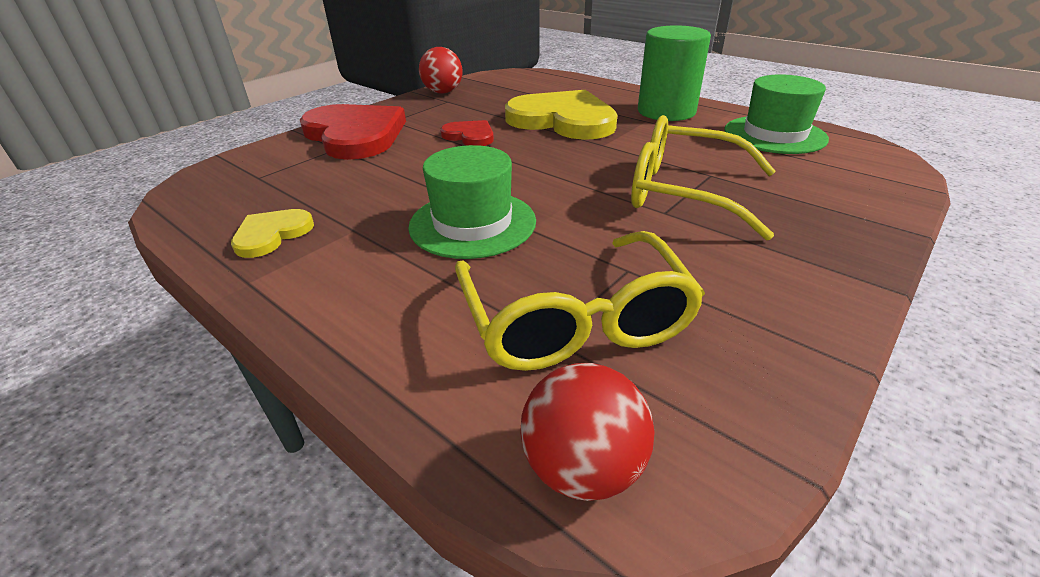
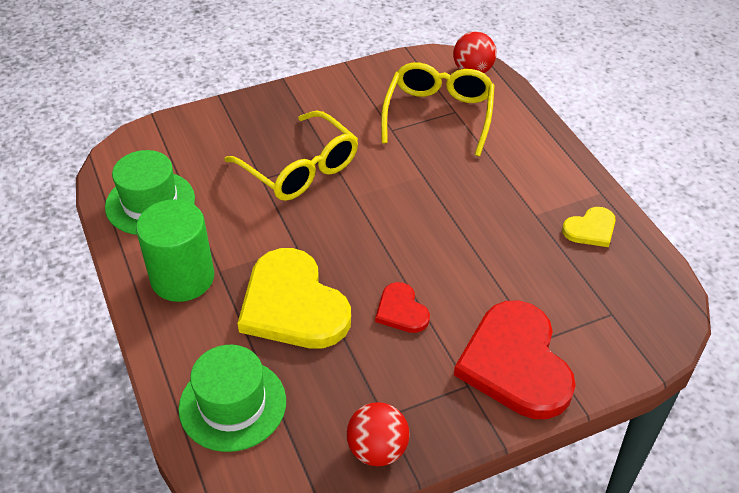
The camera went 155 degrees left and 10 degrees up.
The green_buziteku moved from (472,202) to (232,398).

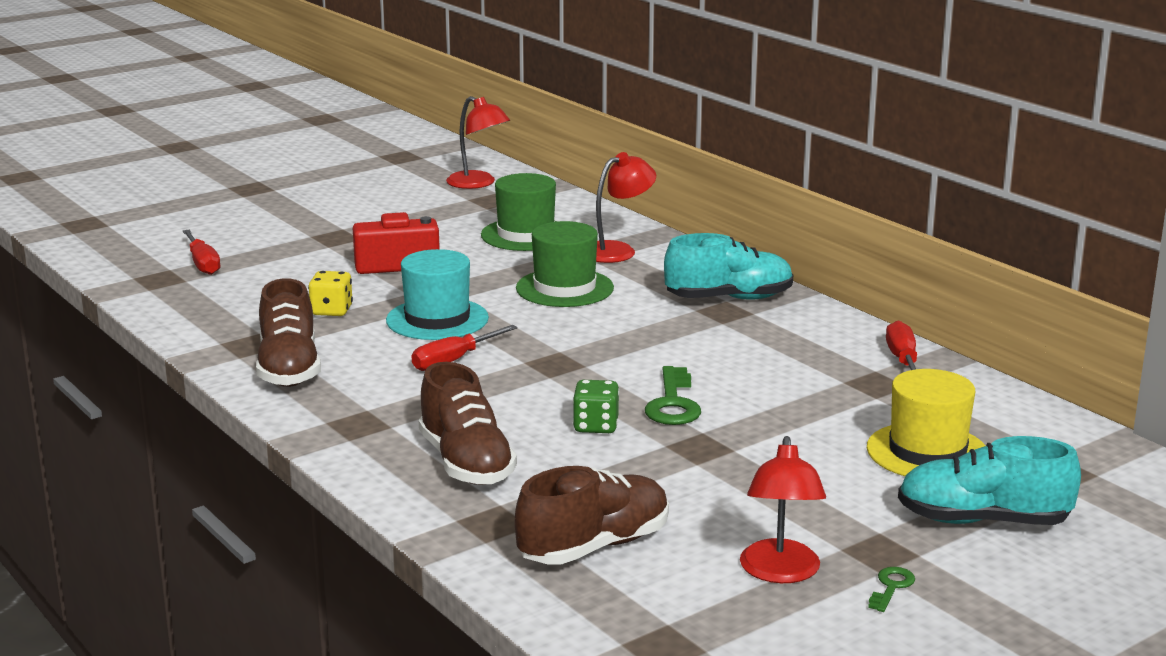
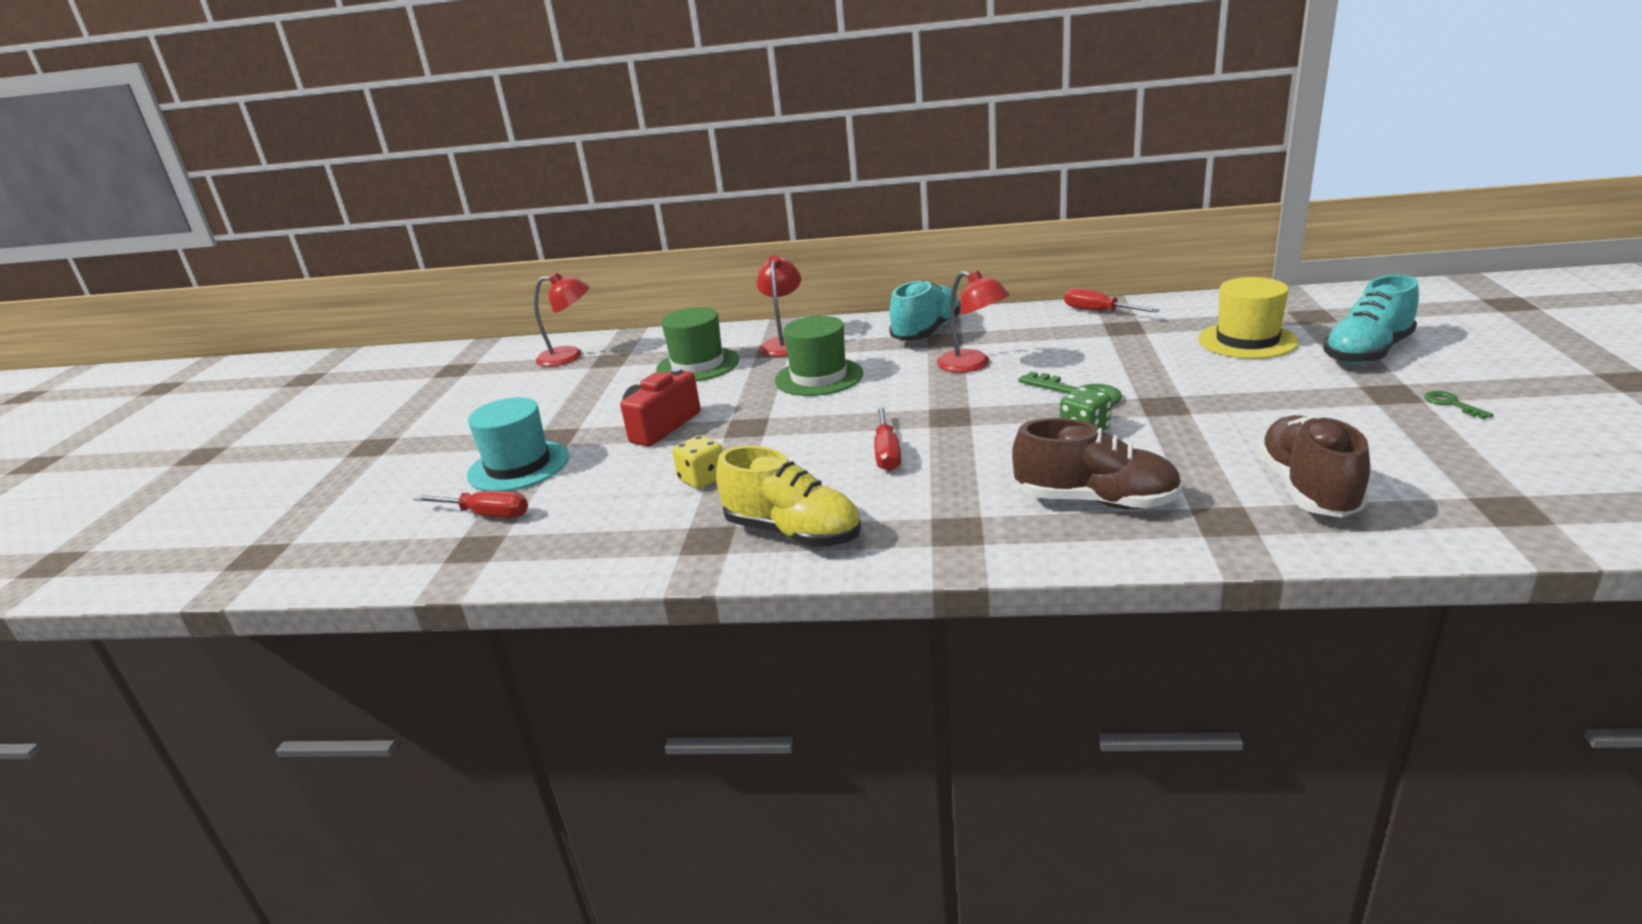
The camera went 45 degrees left and 5 degrees up.
The turquoise_buziteku moved from (437,294) to (518,444).
The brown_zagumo at (288,332) became the yellow_zagumo at (788,496).
The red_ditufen moved from (783,509) to (973,322).

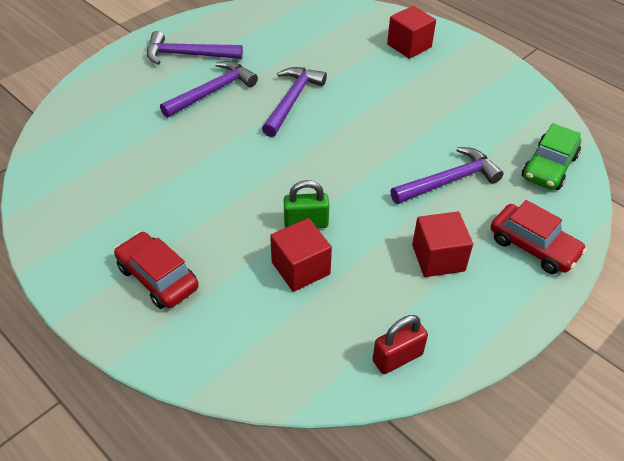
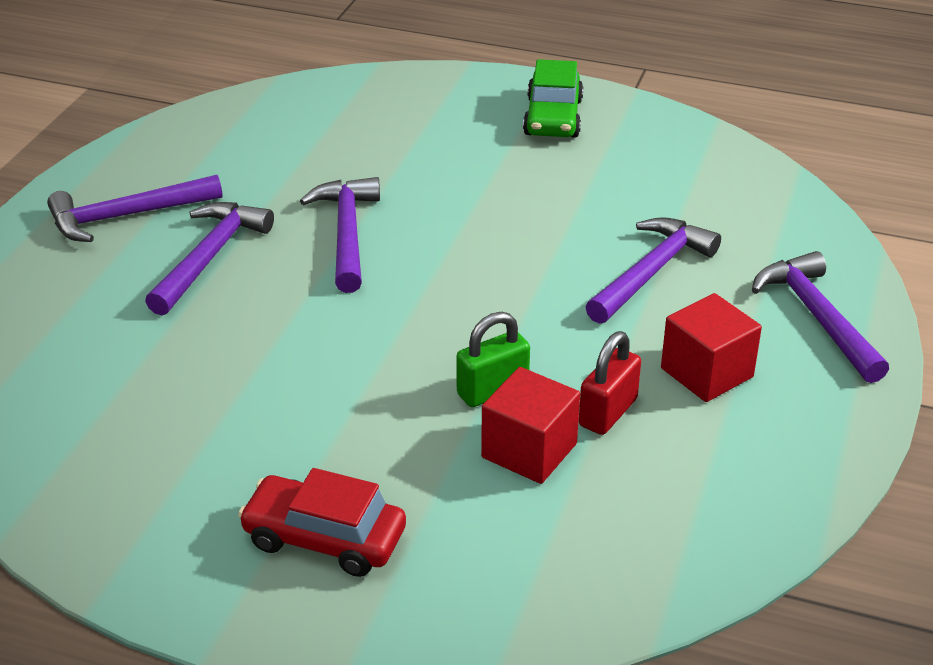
The camera went 25 degrees left and 10 degrees down.
The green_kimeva moved from (551,156) to (553,98).
The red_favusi moved from (400,344) to (610,383).
The red_kimeva at (539,237) was replaced by the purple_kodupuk at (820,317).
The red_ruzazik at (411,32) disappeared.

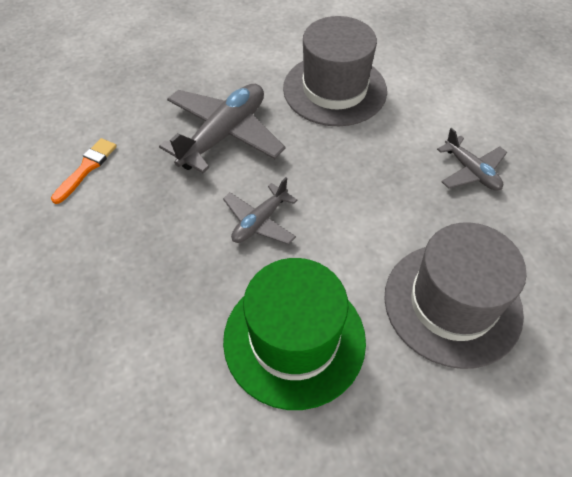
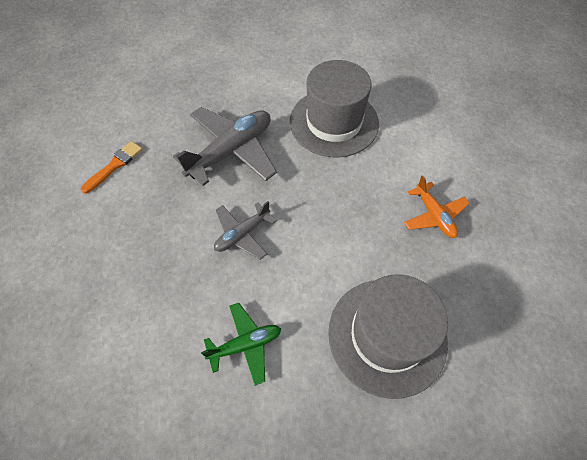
The camera went 10 degrees right and 5 degrees up.
The green_buziteku at (294,334) was replaced by the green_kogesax at (241,344).
The grey_kogesax at (472,159) became the orange_kogesax at (437,206).

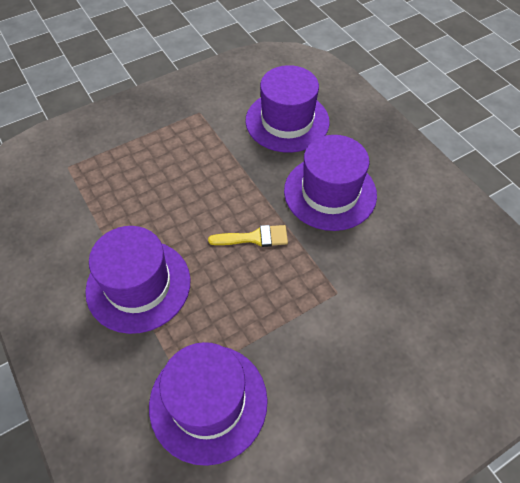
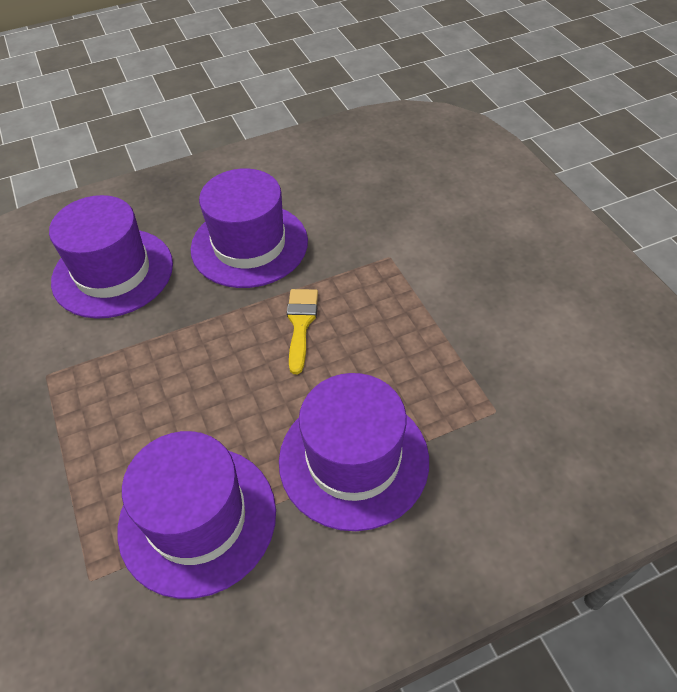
The camera went 80 degrees left and 5 degrees down.
The purple_buziteku moved from (208,404) to (197,515).

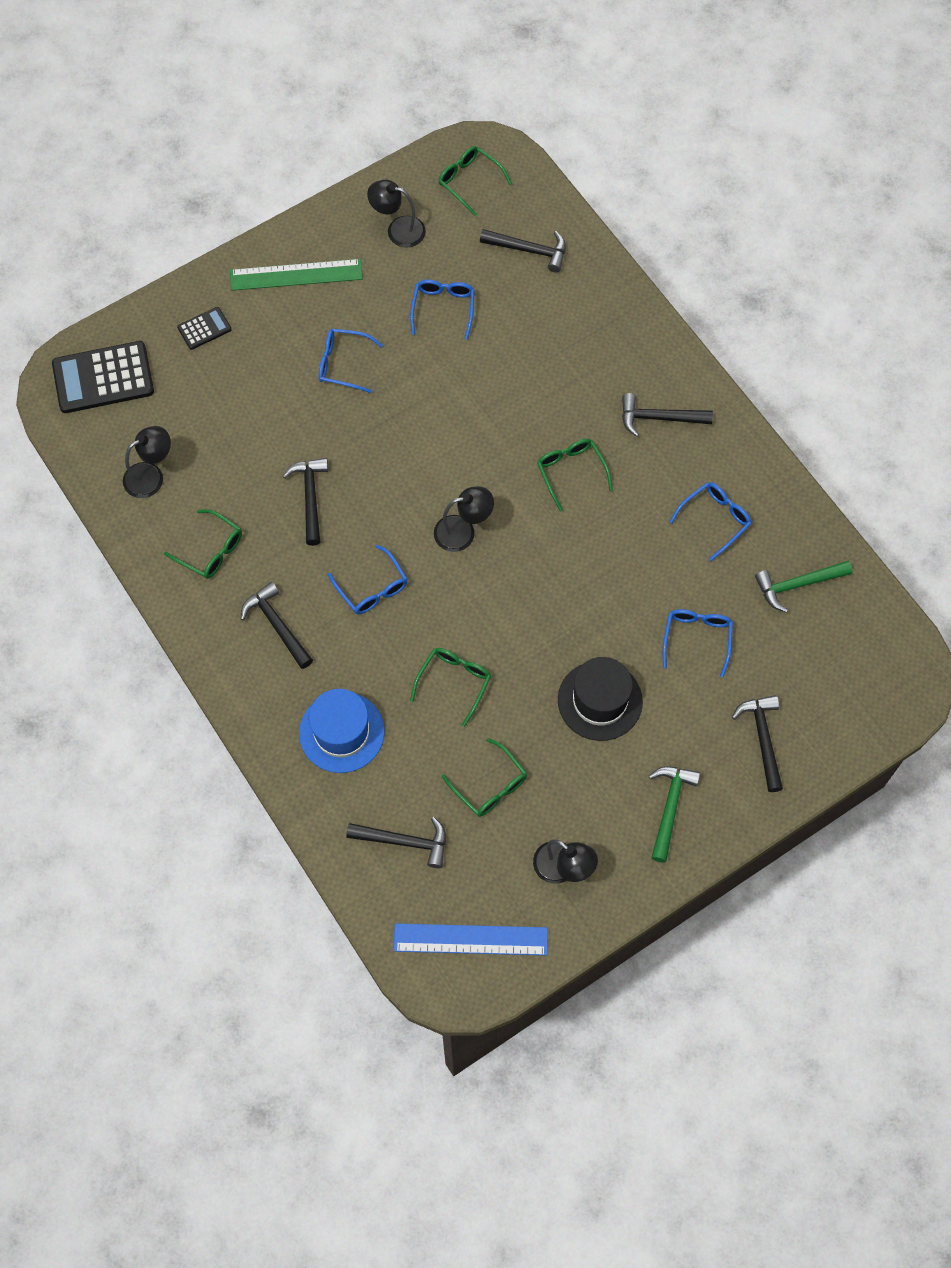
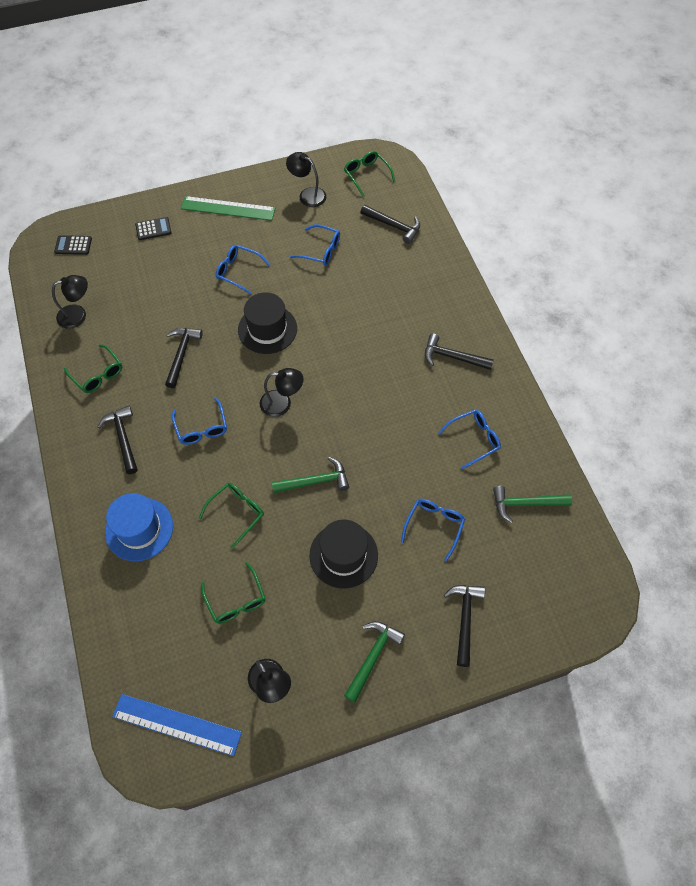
The camera went 15 degrees right and 5 degrees down.
The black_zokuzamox at (103,377) changed to 0.50 times the size.
The black_buziteku at (267,323) appeared.
The green_kodupuk at (310,475) appeared.
The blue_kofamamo at (442,309) turned 90 degrees clockwise.
The black_kodupuk at (396,842) disappeared.
The green_kofamamo at (575,475) disappeared.

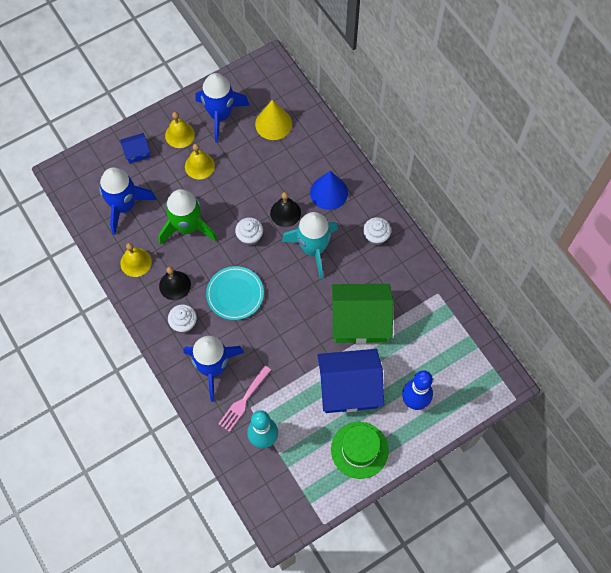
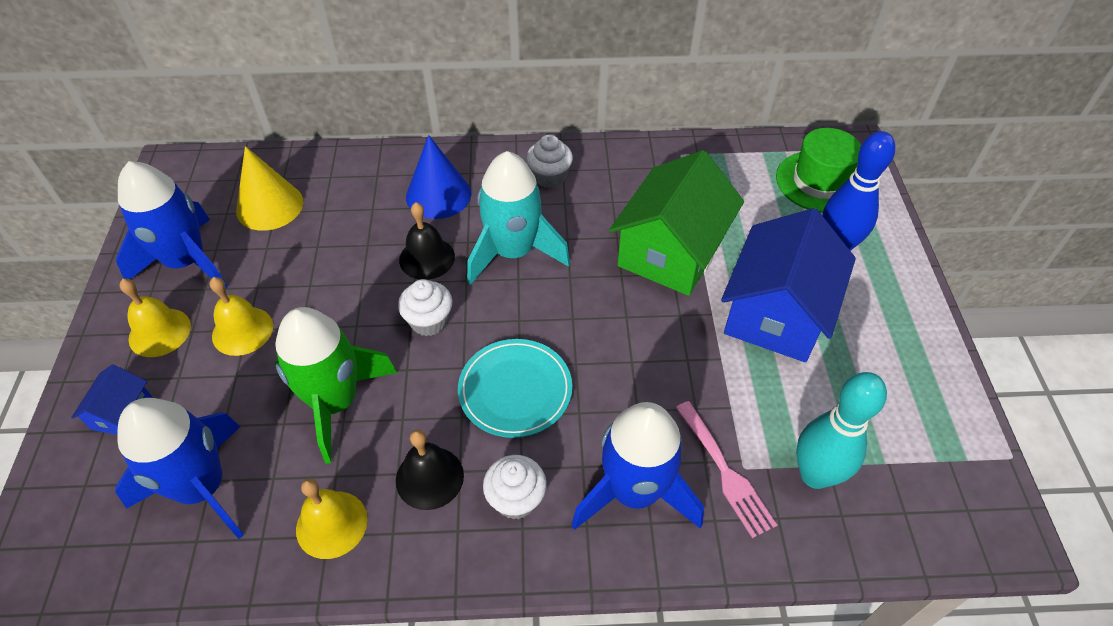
The camera went 60 degrees left and 15 degrees down.
The green_buziteku moved from (360,450) to (818,170).

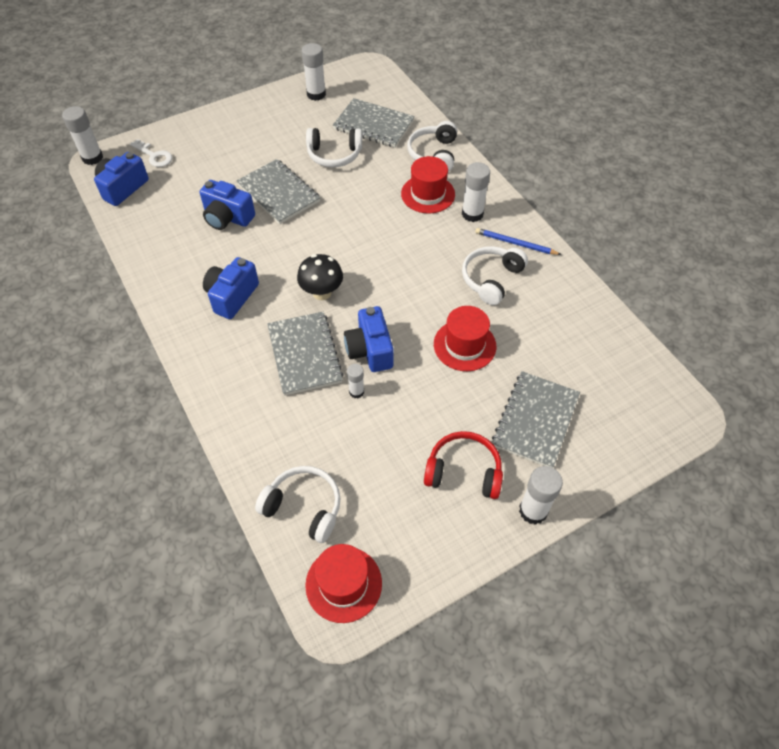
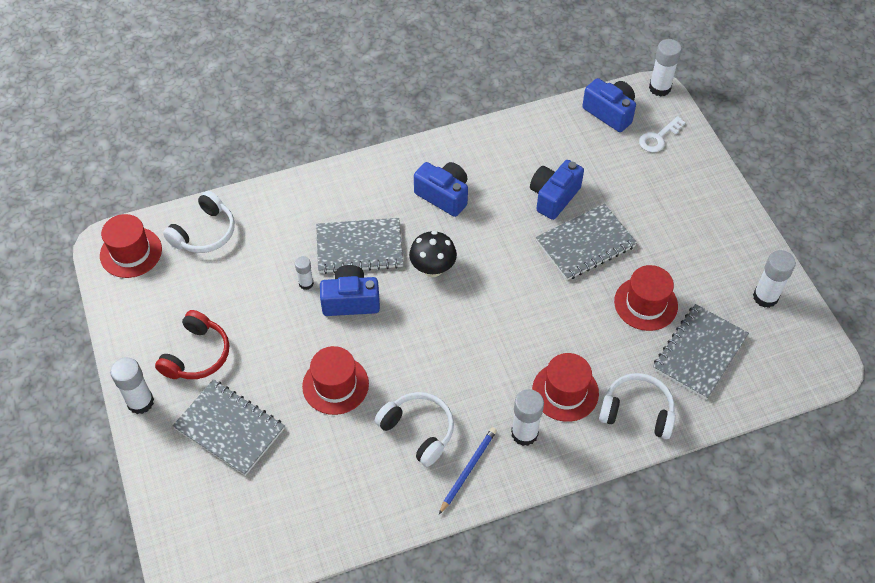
The camera went 100 degrees right and 0 degrees up.
The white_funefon at (334,147) was replaced by the red_buziteku at (646,298).

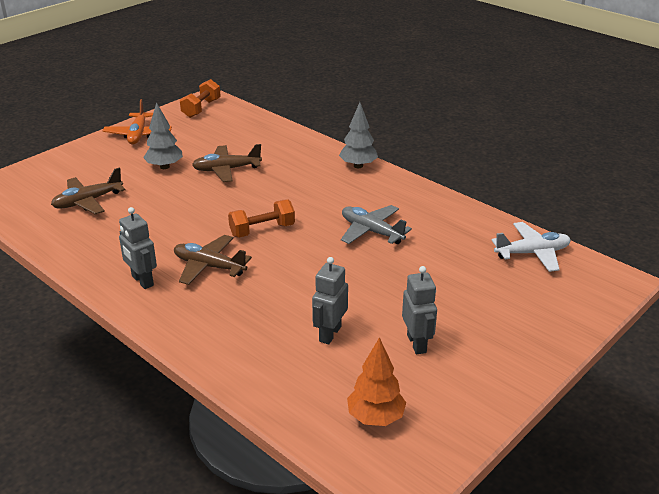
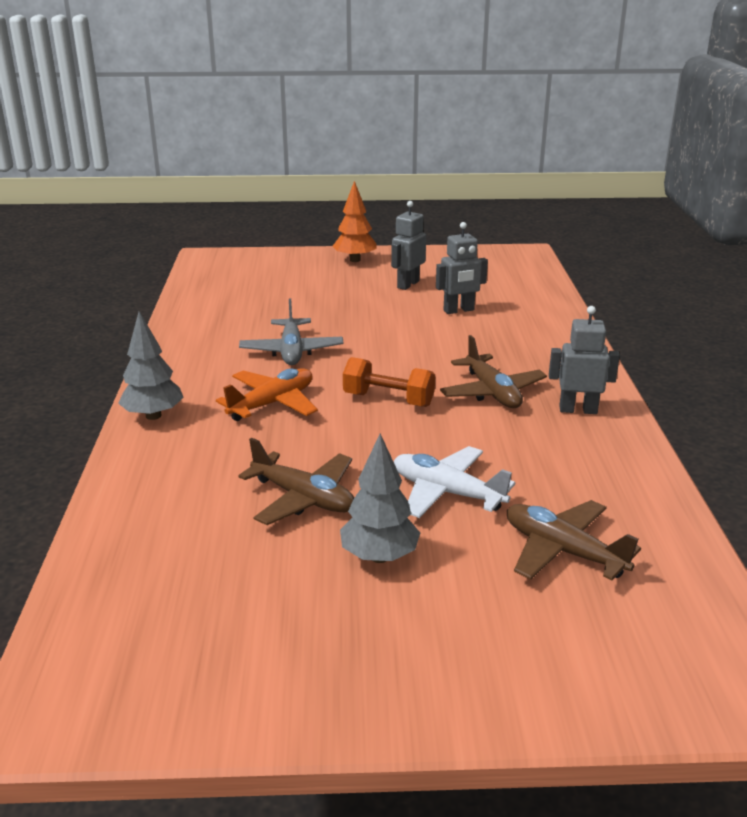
The camera went 135 degrees left and 5 degrees down.
The orange_kogesax moved from (137,122) to (267,394).
The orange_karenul moved from (376,381) to (355,221).
The white_kogesax moved from (531,247) to (454,482).
The brown_kogesax at (88,190) turned 150 degrees counterclockwise.
The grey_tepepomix at (138,248) turned 90 degrees counterclockwise.
The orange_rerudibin at (200,98) disappeared.

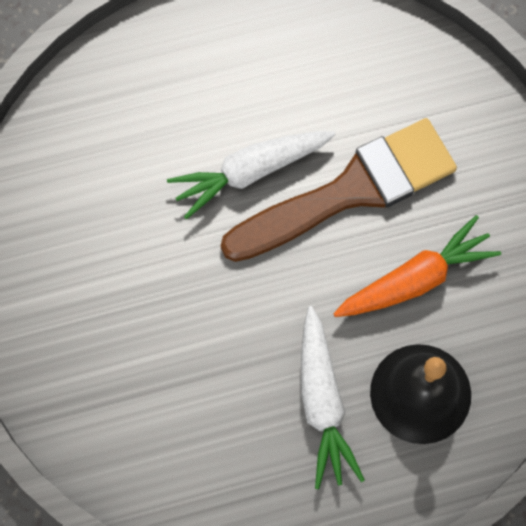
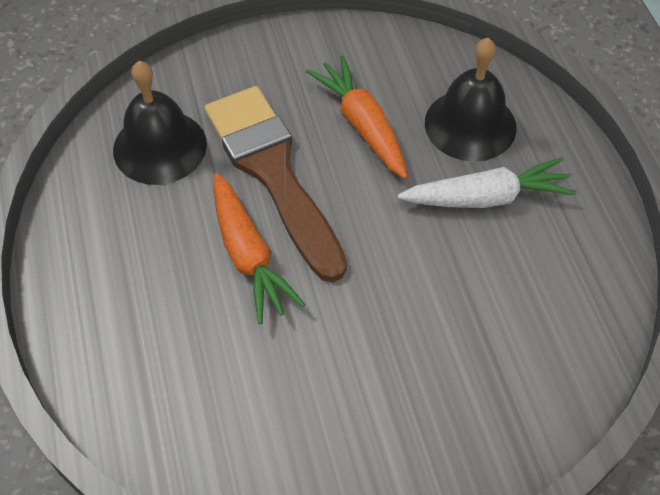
The camera went 90 degrees left and 15 degrees down.
The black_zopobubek at (160,123) appeared.
The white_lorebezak at (251,175) became the orange_lorebezak at (259,248).

